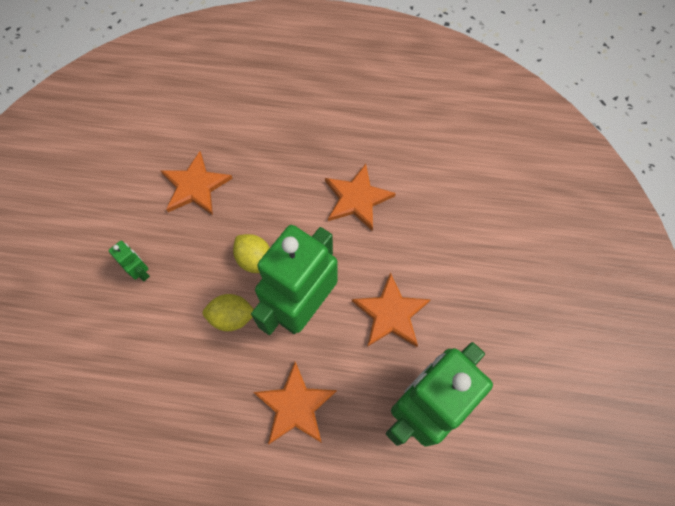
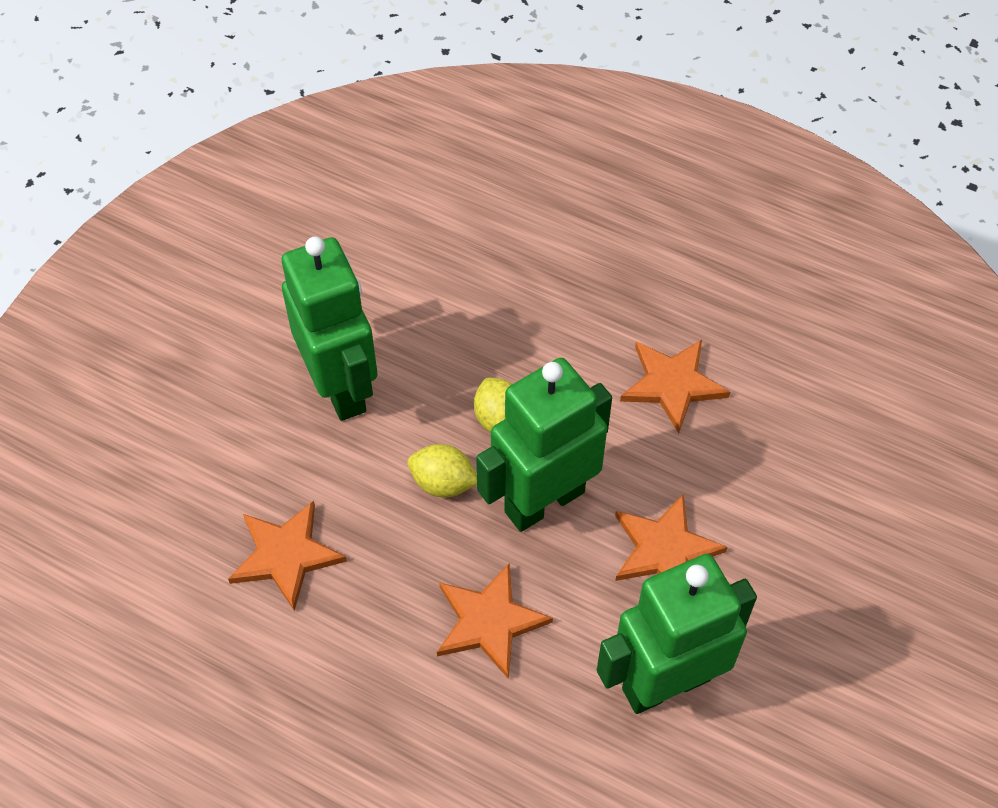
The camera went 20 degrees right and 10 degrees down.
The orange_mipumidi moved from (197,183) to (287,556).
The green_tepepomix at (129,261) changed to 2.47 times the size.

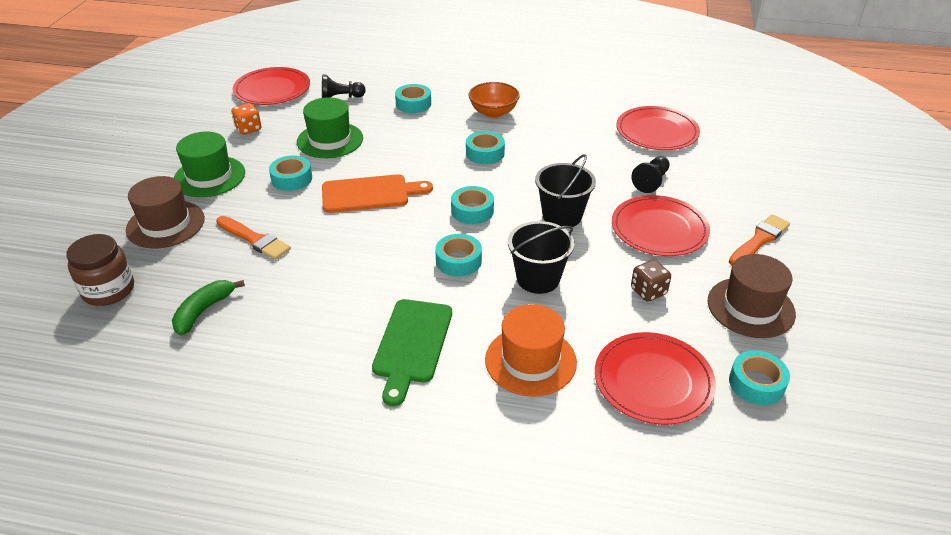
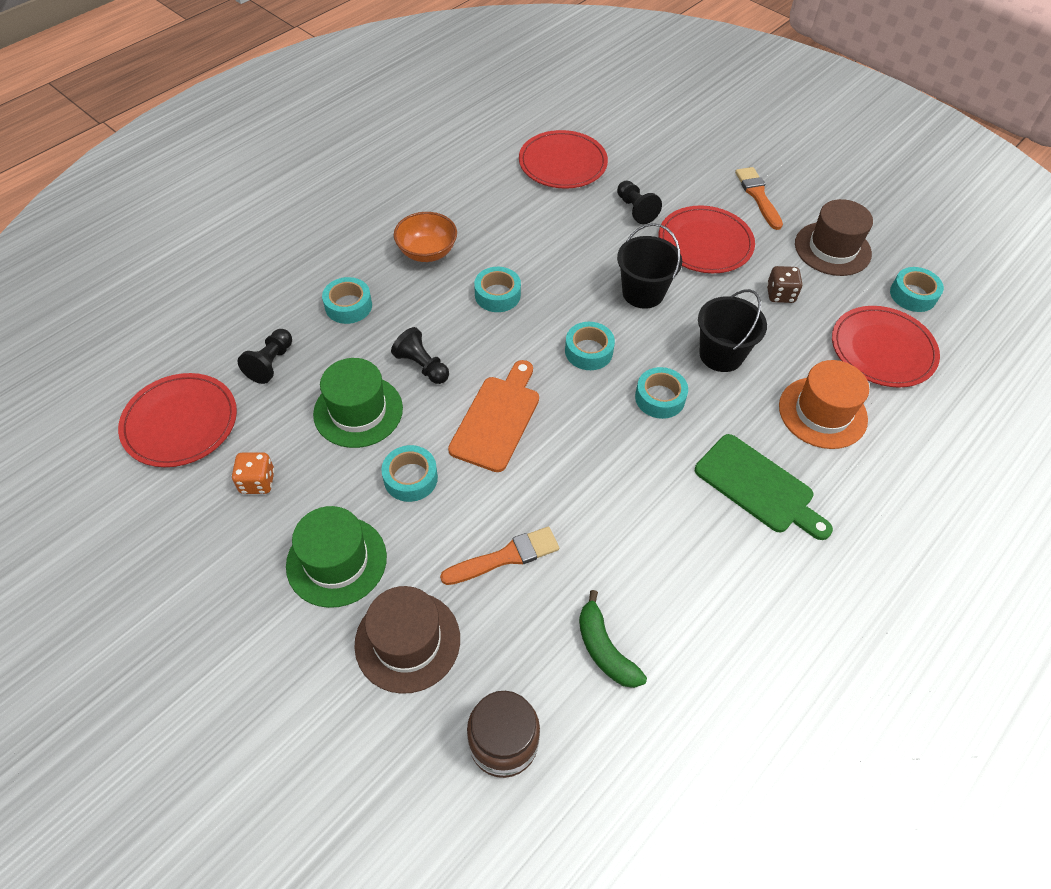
The camera went 60 degrees left and 15 degrees up.
The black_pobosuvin at (420,355) appeared.

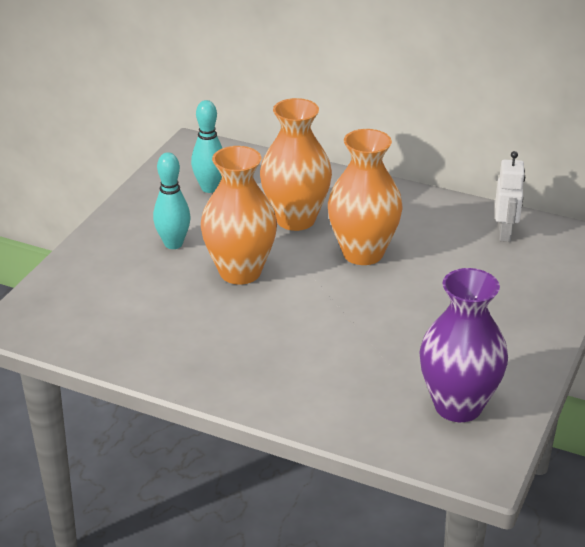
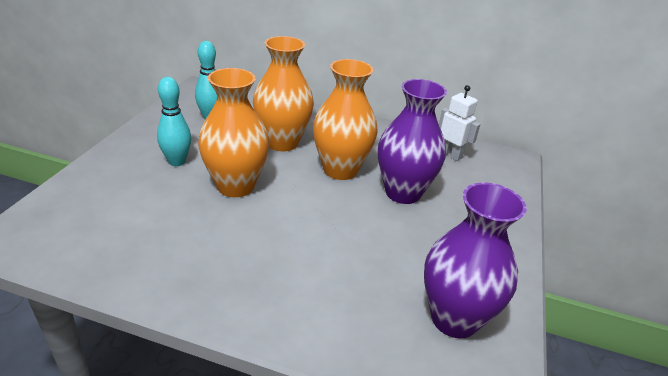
The camera went 10 degrees left and 0 degrees up.
The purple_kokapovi at (412,141) appeared.
The white_tepepomix at (510,196) turned 45 degrees counterclockwise.

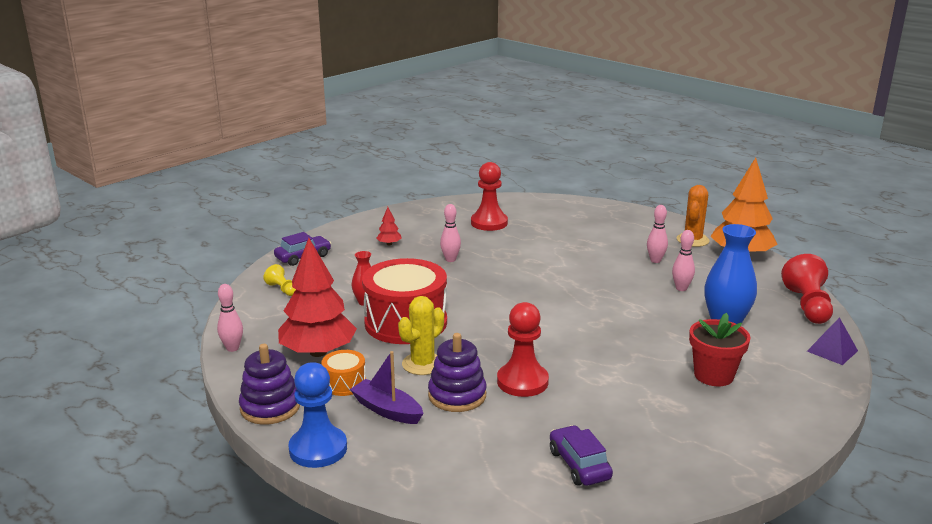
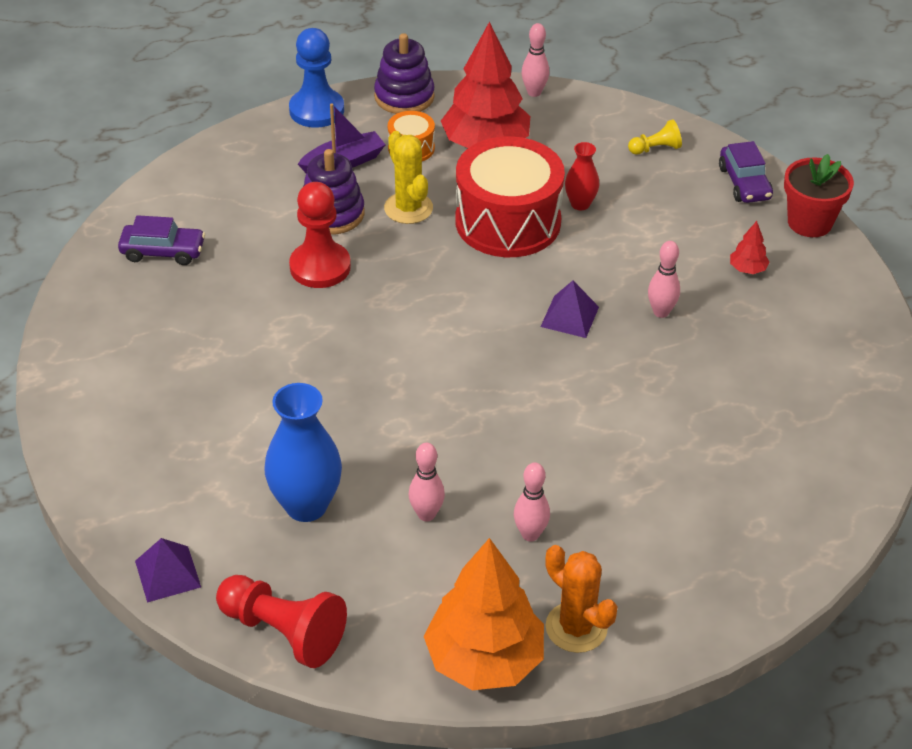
The camera went 115 degrees right and 20 degrees up.
The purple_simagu at (570,309) appeared.
The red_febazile moved from (720,350) to (819,195).
The red_pobosuvin at (489,196) disappeared.

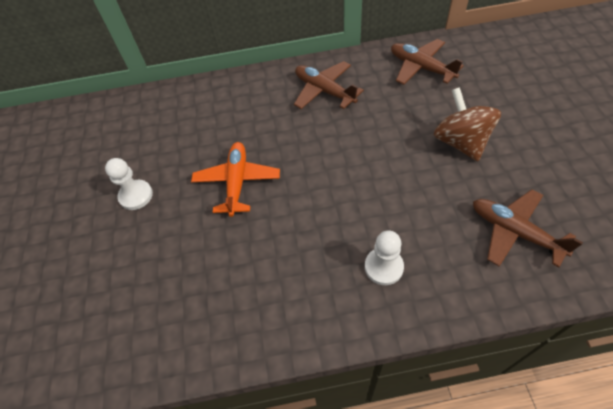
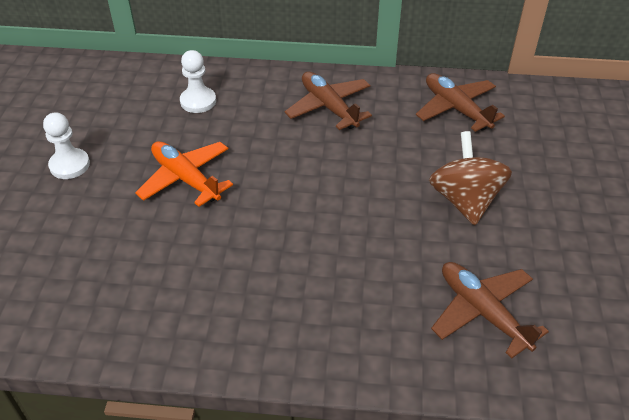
The camera went 10 degrees right and 10 degrees down.
The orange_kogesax at (235,179) turned 60 degrees counterclockwise.
The white_pobosuvin moved from (384,257) to (198,81).

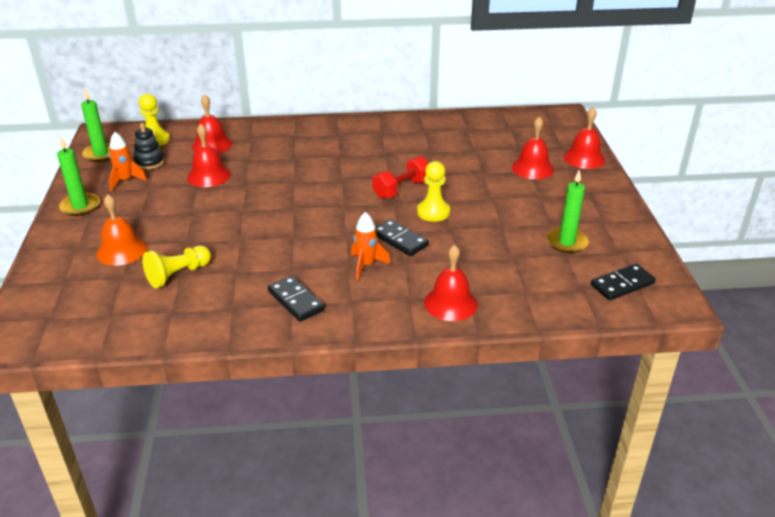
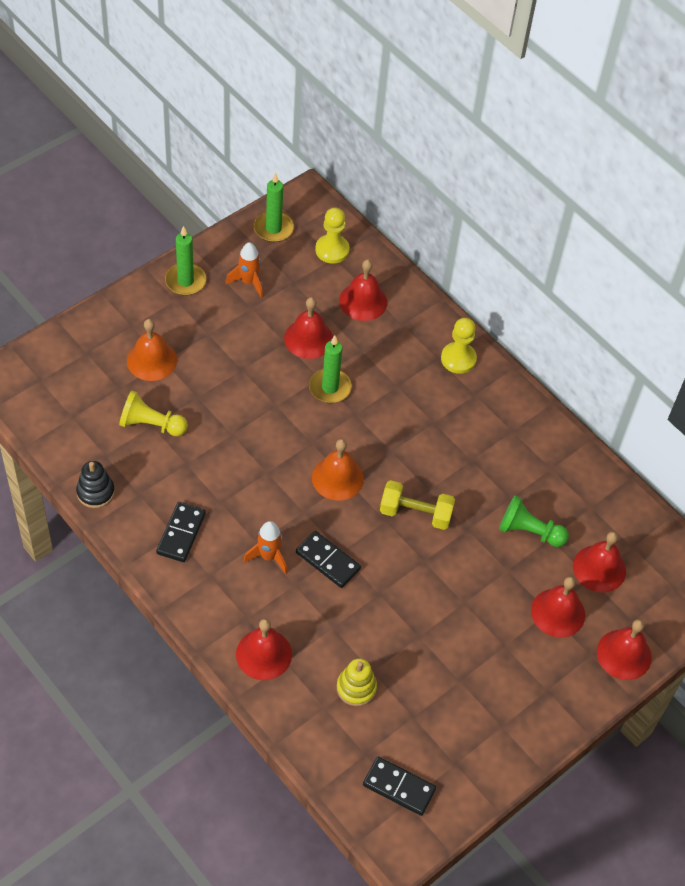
The camera went 50 degrees right and 20 degrees up.
The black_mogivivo moved from (149,146) to (95,484).
The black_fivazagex at (402,237) turned 60 degrees counterclockwise.
The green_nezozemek moved from (568,211) to (330,369).
The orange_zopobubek at (338,470) appeared.
The yellow_mogivivo at (357,682) appeared.
The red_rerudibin at (400,177) became the yellow_rerudibin at (417,505).
The yellow_pobosuvin moved from (433,191) to (459,346).
The green_pobosuvin at (534,521) appeared.
The red_zopobubek at (599,562) appeared.

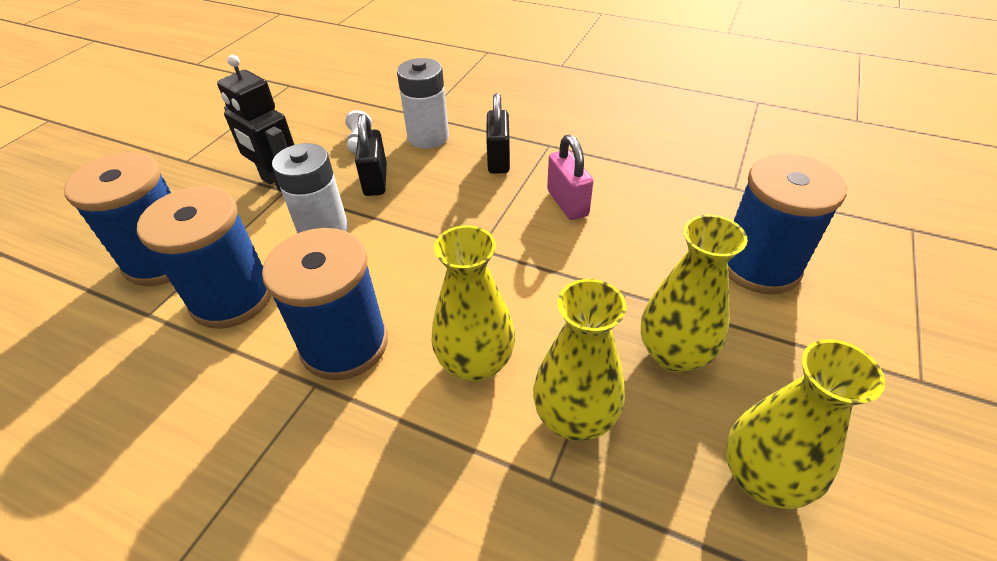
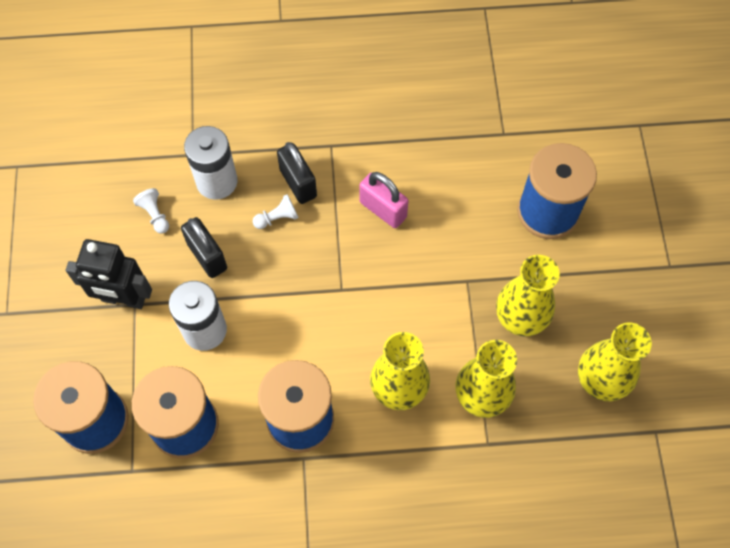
The camera went 30 degrees left and 20 degrees up.
The white_pobosuvin at (276,211) appeared.

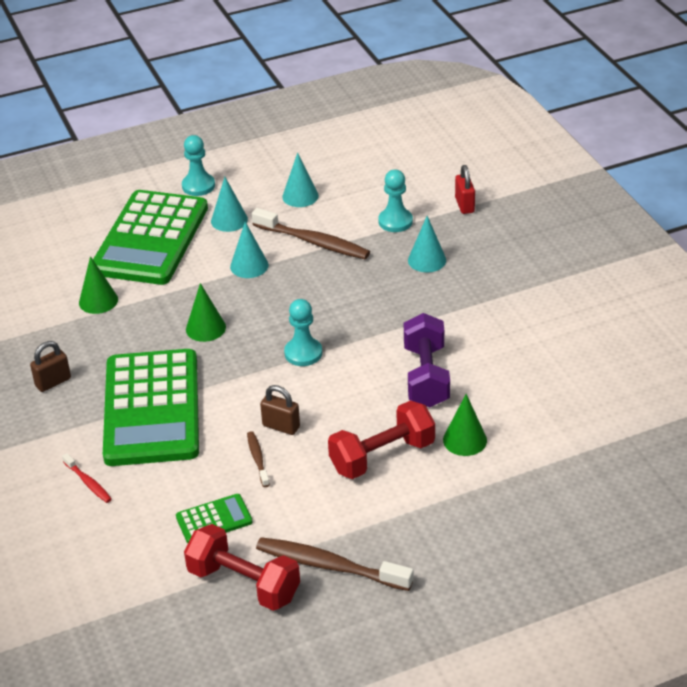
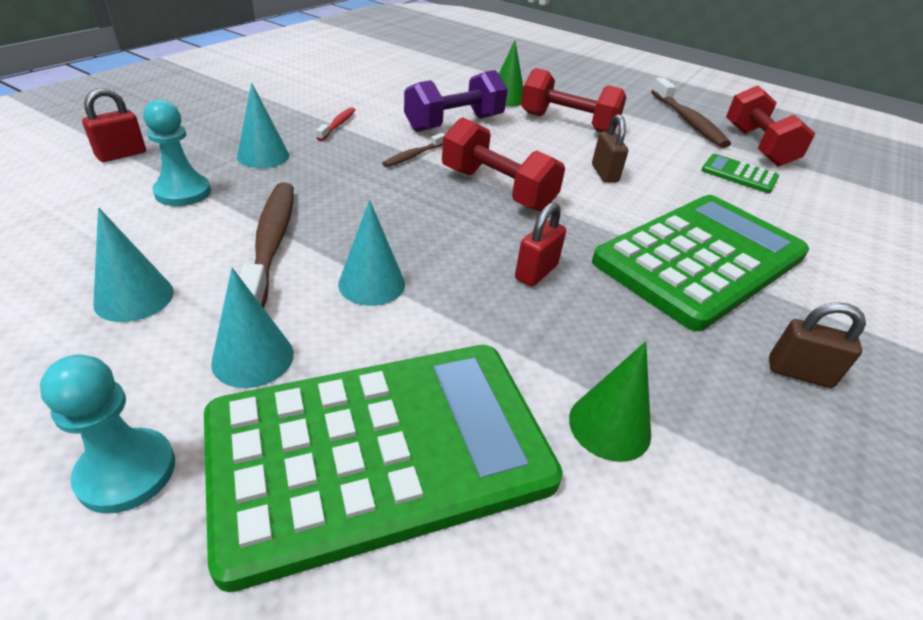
The camera went 130 degrees left and 0 degrees up.
The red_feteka moved from (87,478) to (335,124).
The brown_feteka moved from (258,459) to (413,150).
The turquoise_pobosuvin at (303,332) was replaced by the red_rerudibin at (503,164).
The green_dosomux at (206,312) was replaced by the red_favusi at (540,244).

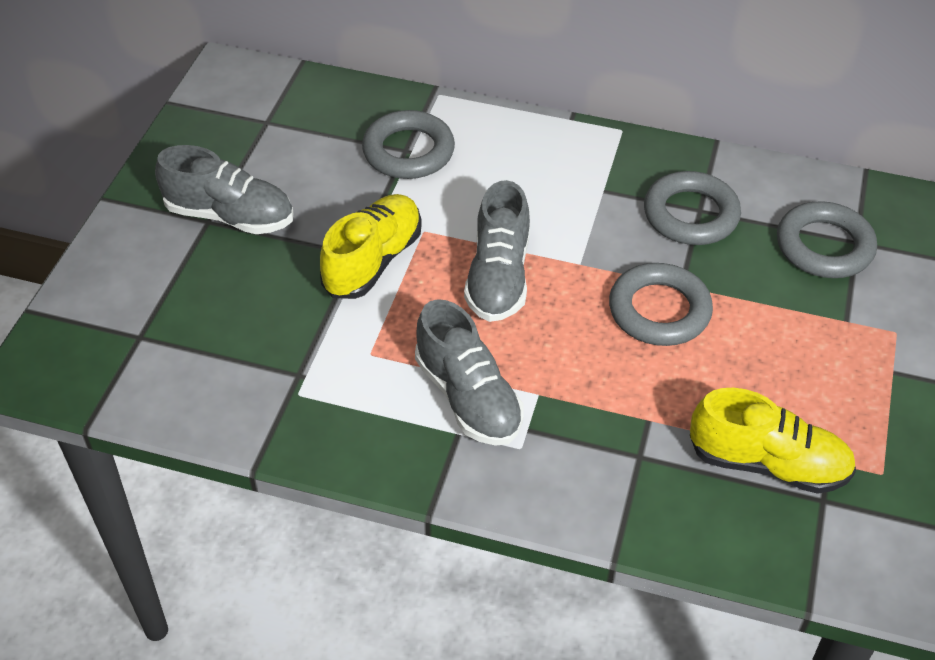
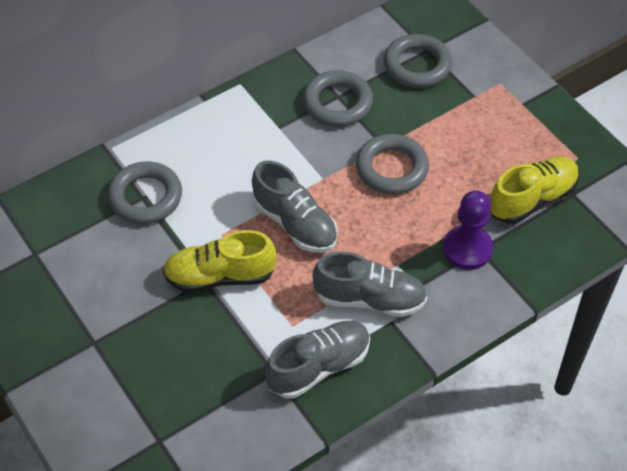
The camera went 50 degrees left and 5 degrees up.
The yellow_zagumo at (371,246) turned 75 degrees counterclockwise.
The grey_zagumo moved from (224,189) to (317,360).
The purple_pobosuvin at (468,230) appeared.

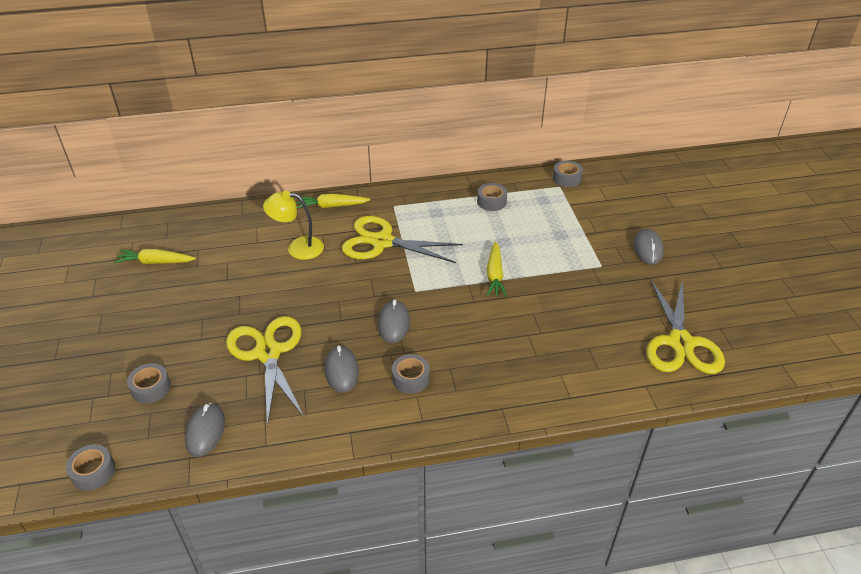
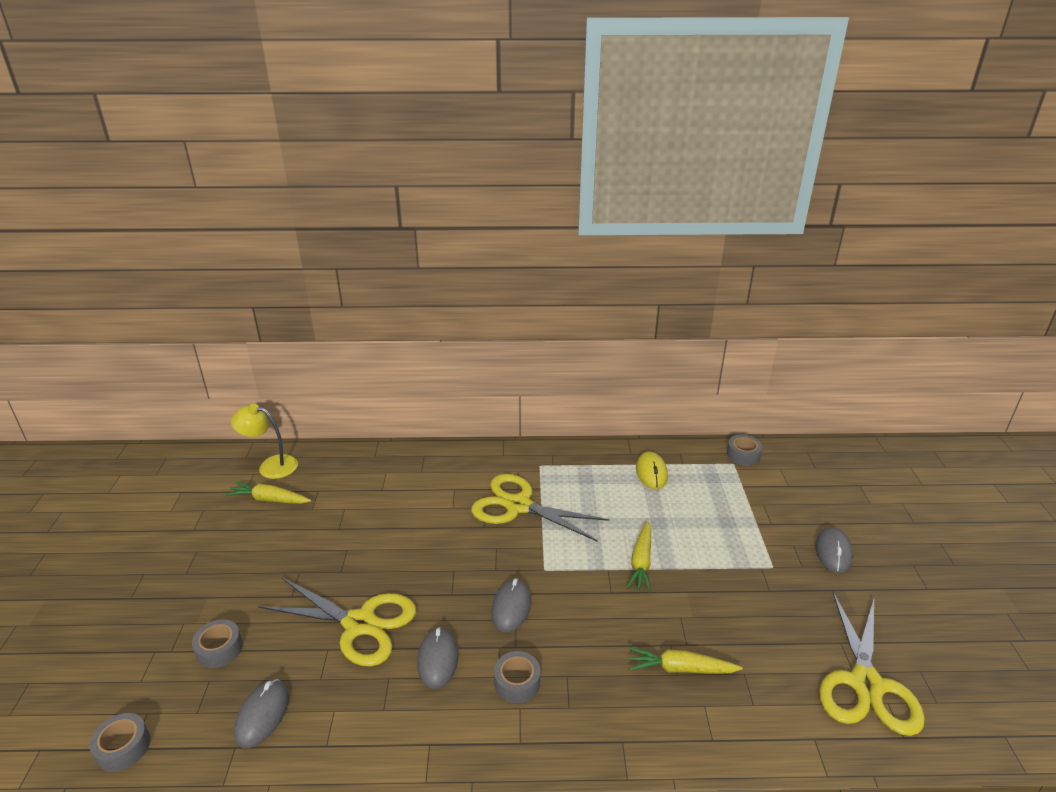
The camera went 10 degrees right and 10 degrees down.
The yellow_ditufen moved from (293,225) to (264,441).
The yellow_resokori at (265,371) turned 120 degrees clockwise.
The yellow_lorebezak moved from (333,201) to (686,660).
The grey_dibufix at (492,197) was replaced by the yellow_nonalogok at (652,470).

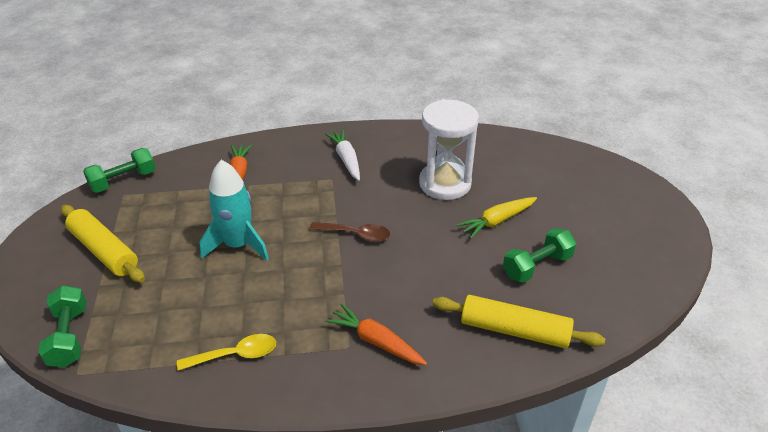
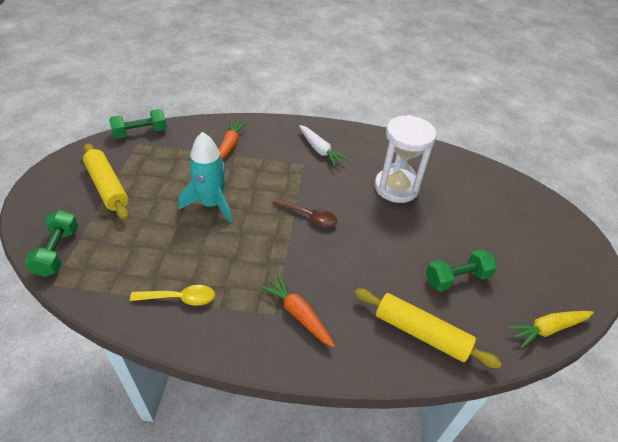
The camera went 10 degrees right and 5 degrees up.
The white_lorebezak at (342,155) turned 150 degrees clockwise.
The yellow_lorebezak moved from (496,218) to (550,329).

